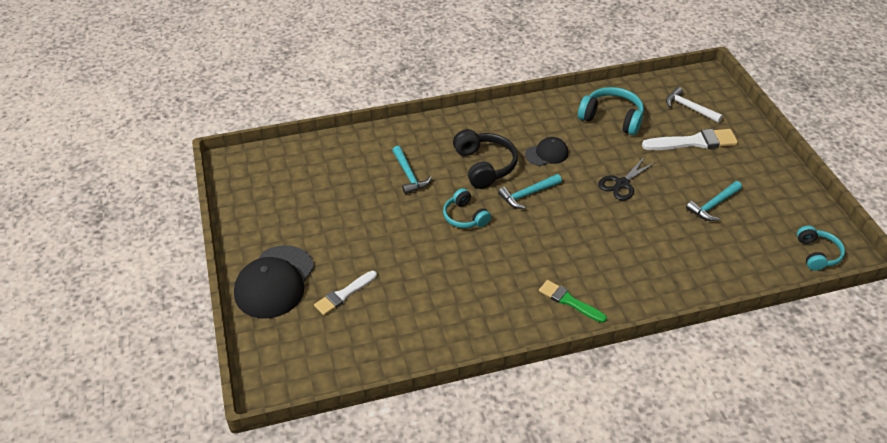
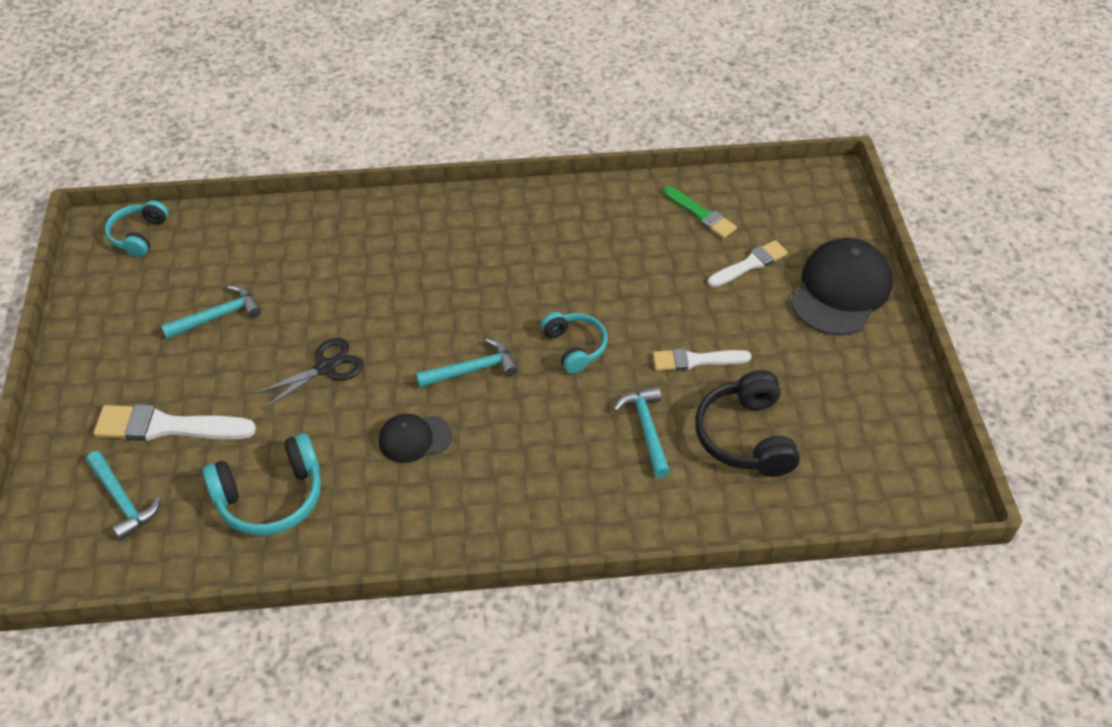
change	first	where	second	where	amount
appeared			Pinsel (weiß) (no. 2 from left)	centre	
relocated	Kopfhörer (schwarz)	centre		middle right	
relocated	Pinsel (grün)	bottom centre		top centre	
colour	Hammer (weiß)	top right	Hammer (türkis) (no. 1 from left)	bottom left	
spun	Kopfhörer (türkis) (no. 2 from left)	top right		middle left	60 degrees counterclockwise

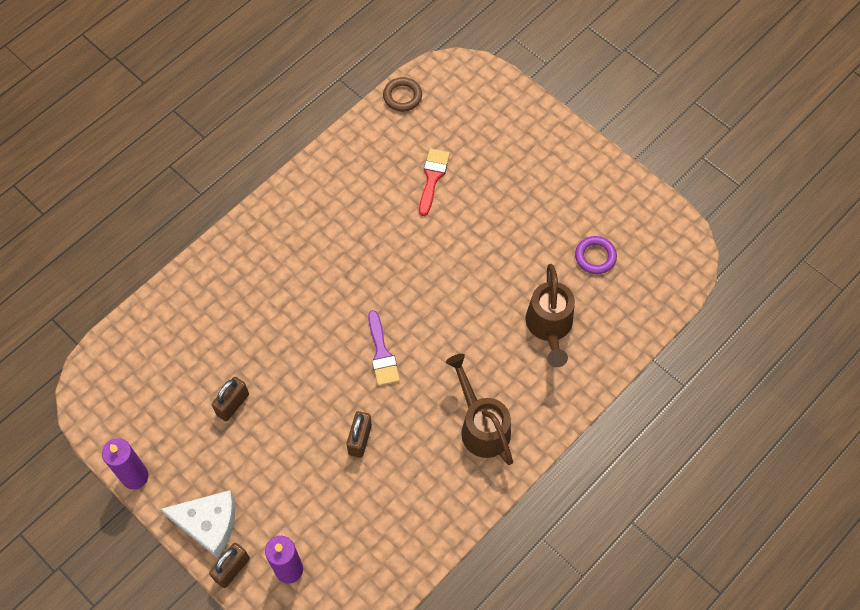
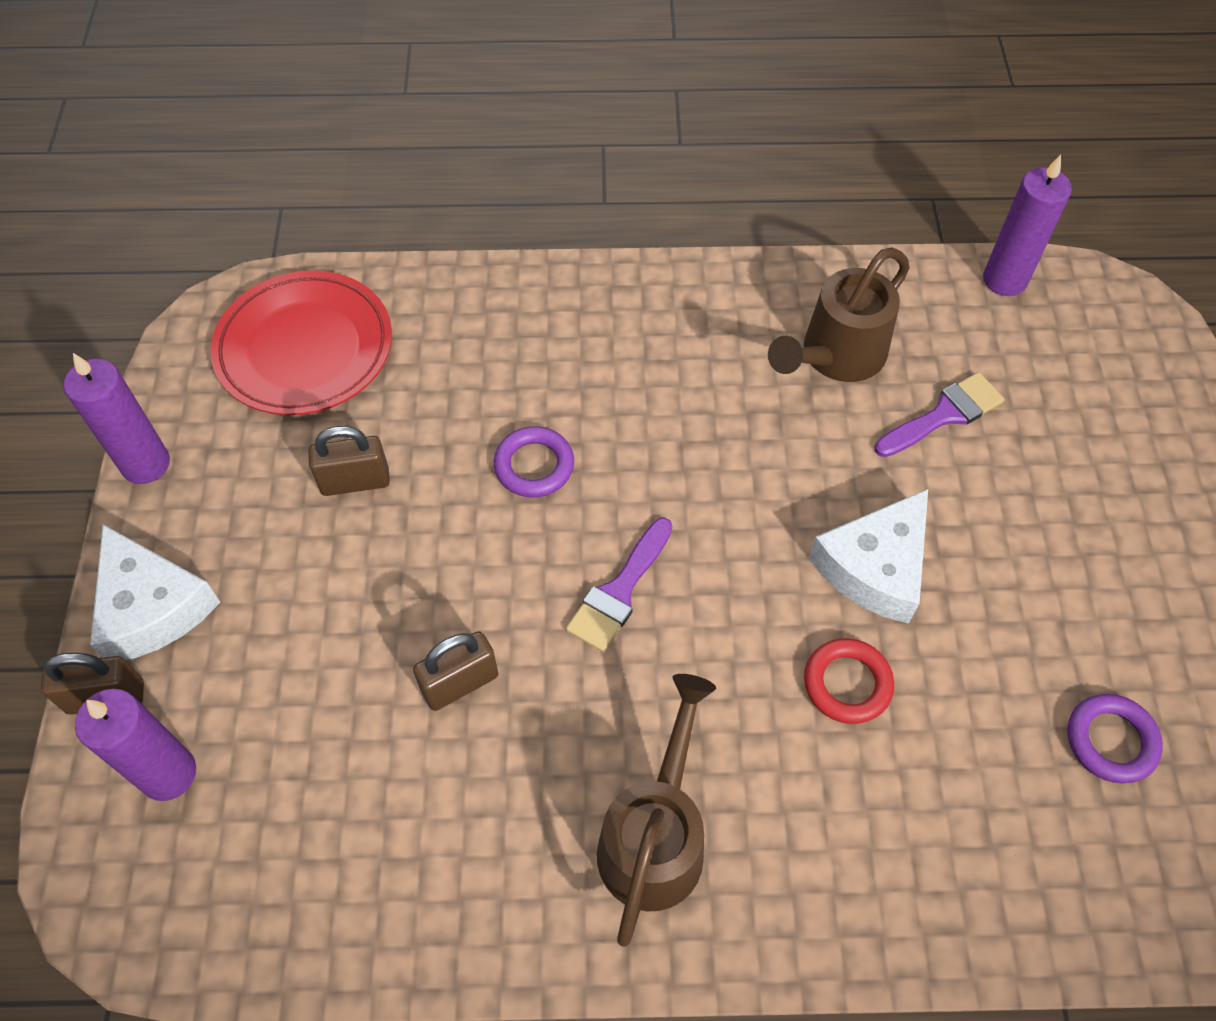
change	first	where	second	where	amount
appeared			Teller (rot)	middle left	
appeared			Ring (lila) (no. 1 from left)	centre	
appeared			Ring (rot)	bottom right	
appeared			Käse (weiß) (no. 2 from left)	middle right	
relocated	Gießkanne (braun) (no. 2 from left)	centre		top right	
exchanged	Ring (braun)	top centre	Kerze (lila) (no. 3 from left)	top right	
colour	Pinsel (rot)	top centre	Pinsel (lila) (no. 2 from left)	middle right	

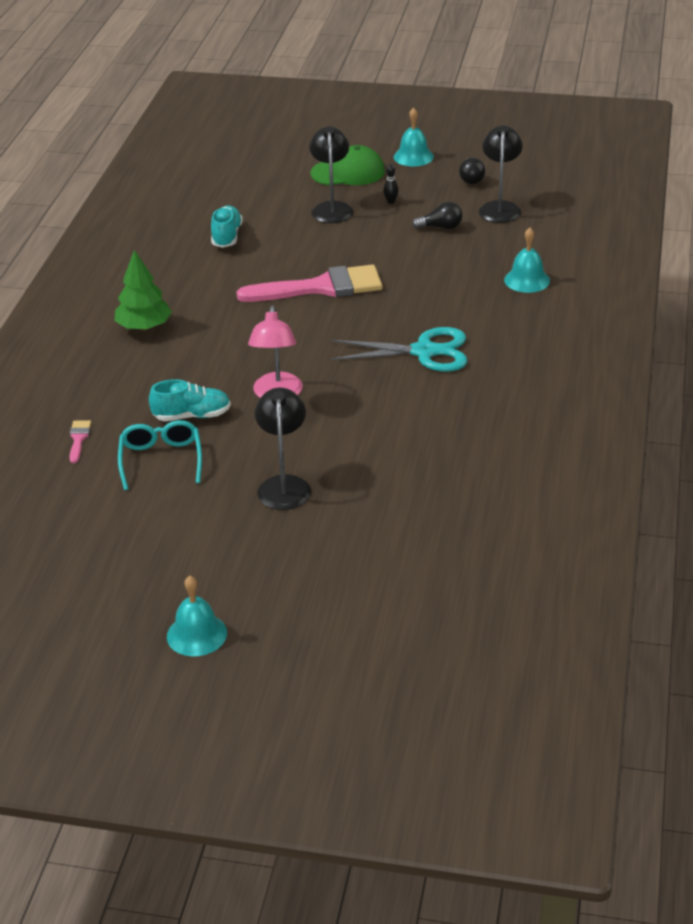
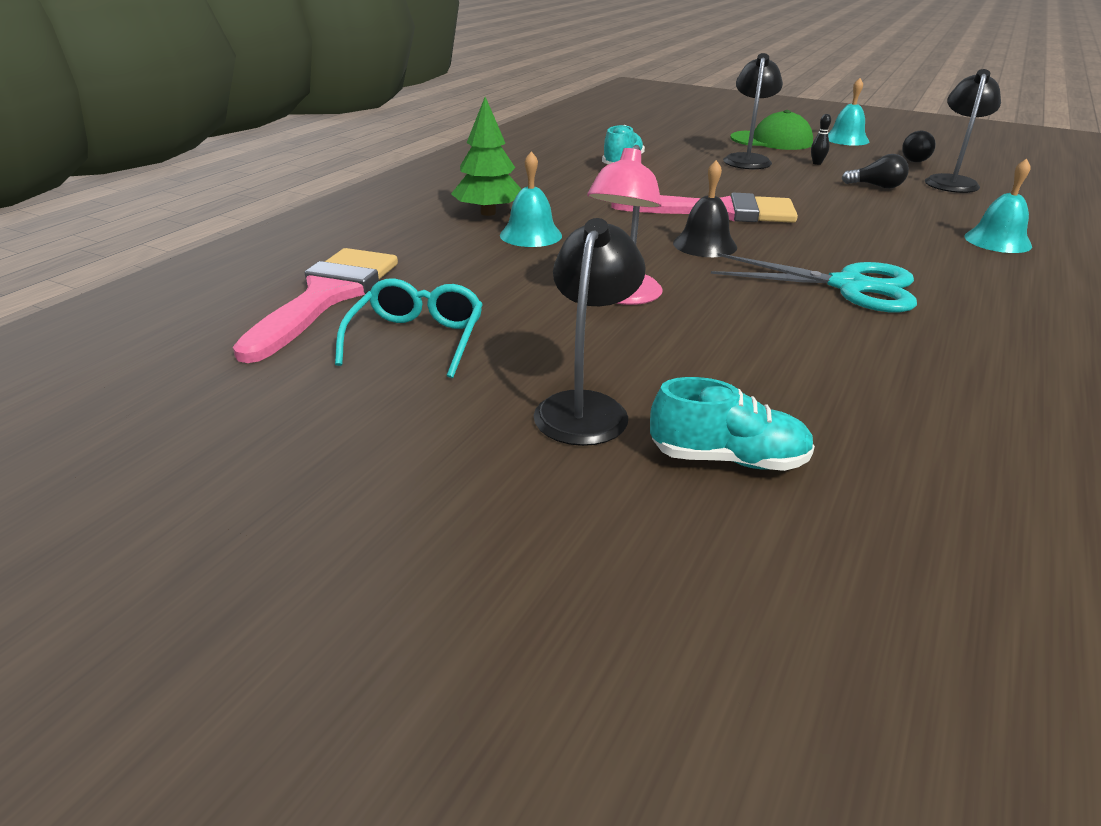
change	first	where	second	where	amount
appeared			Glocke (schwarz)	top centre	
relocated	Schuh (türkis) (no. 1 from left in the first image)	middle left	Schuh (türkis) (no. 2 from left)	centre	
relocated	Glocke (türkis) (no. 1 from left)	bottom left		top centre	
size	Pinsel (rosa) (no. 1 from left)	middle left		middle left	x2.50

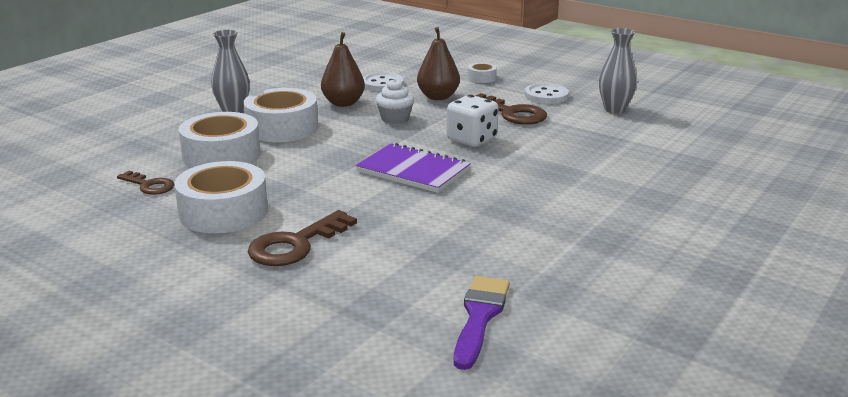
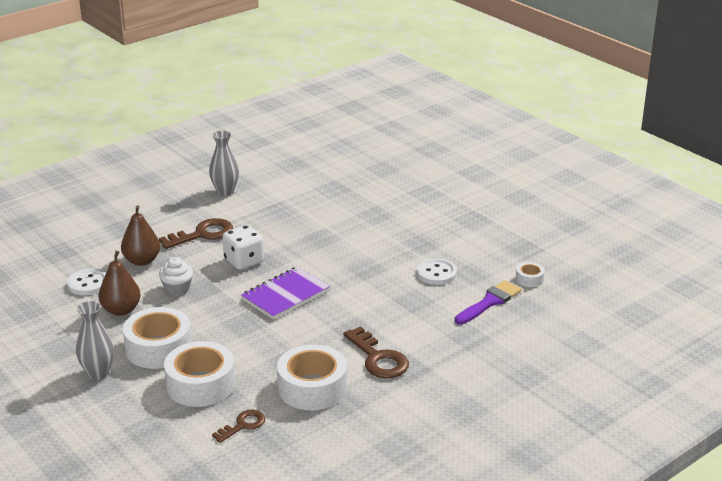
change	first	where	second	where	amount
relocated	Klebeband (weiß) (no. 4 from left)	top centre		middle right	
relocated	Knopf (weiß) (no. 2 from left)	top centre		centre	
spun	Pinsel (lila)	bottom centre		middle right	105 degrees clockwise

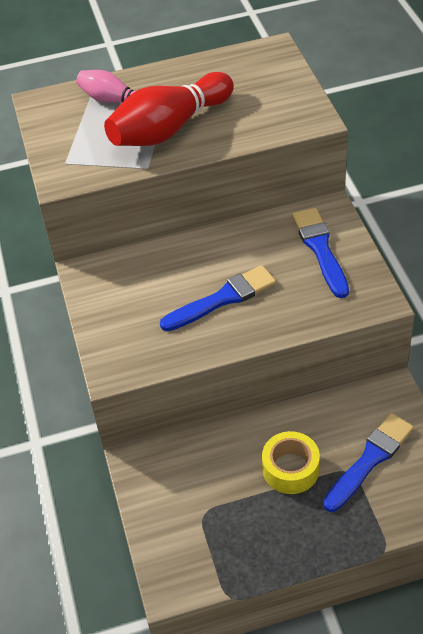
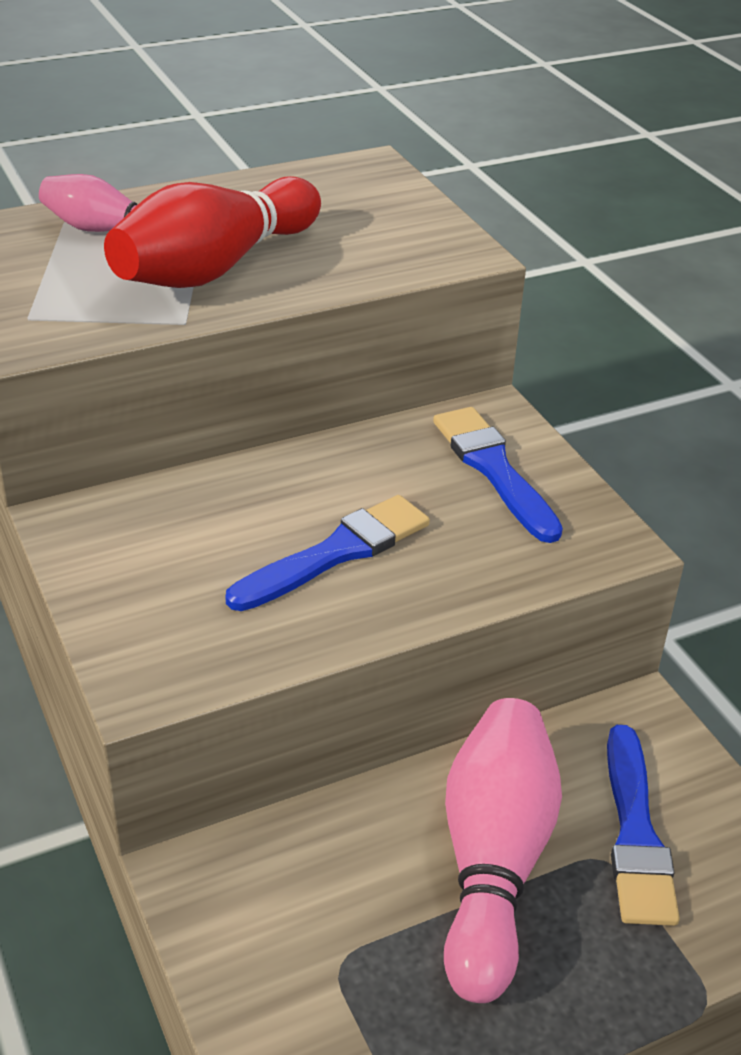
change	first	where	second	where	amount
exchanged	Klebeband (gelb)	bottom right	Bowlingkegel (rosa) (no. 2 from left)	bottom right	
spun	Pinsel (blau) (no. 3 from left)	bottom right		bottom right	150 degrees clockwise

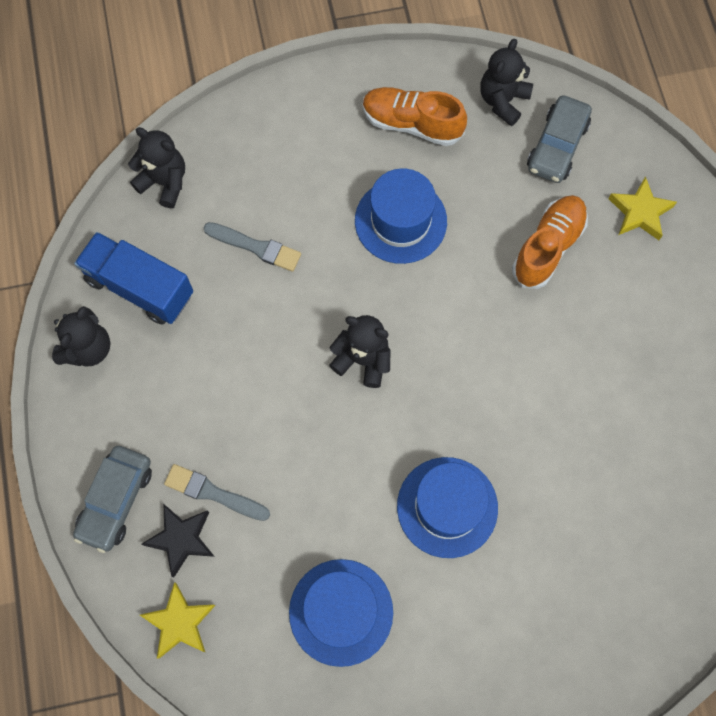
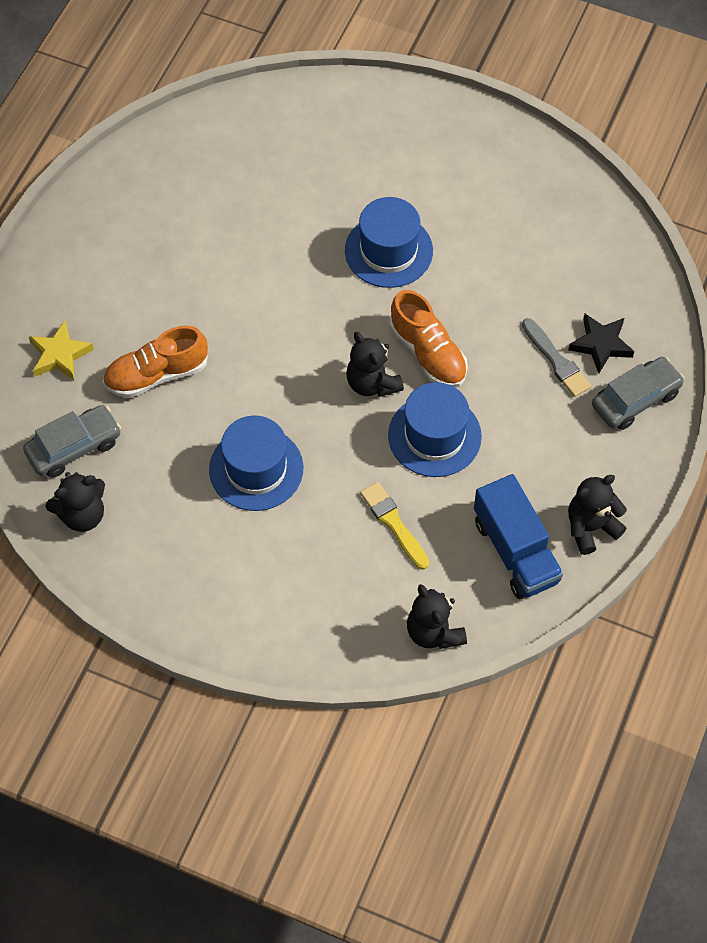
change	first	where	second	where	amount
missing	Stern (gelb) (no. 1 from left)	bottom left			
relocated	Hut (blau) (no. 1 from left in the first image)	bottom centre	Hut (blau) (no. 3 from left)	centre	
relocated	Schuh (orange) (no. 1 from left in the first image)	top centre	Schuh (orange) (no. 2 from left)	centre	
colour	Pinsel (grau) (no. 2 from left)	centre	Pinsel (gelb)	centre	

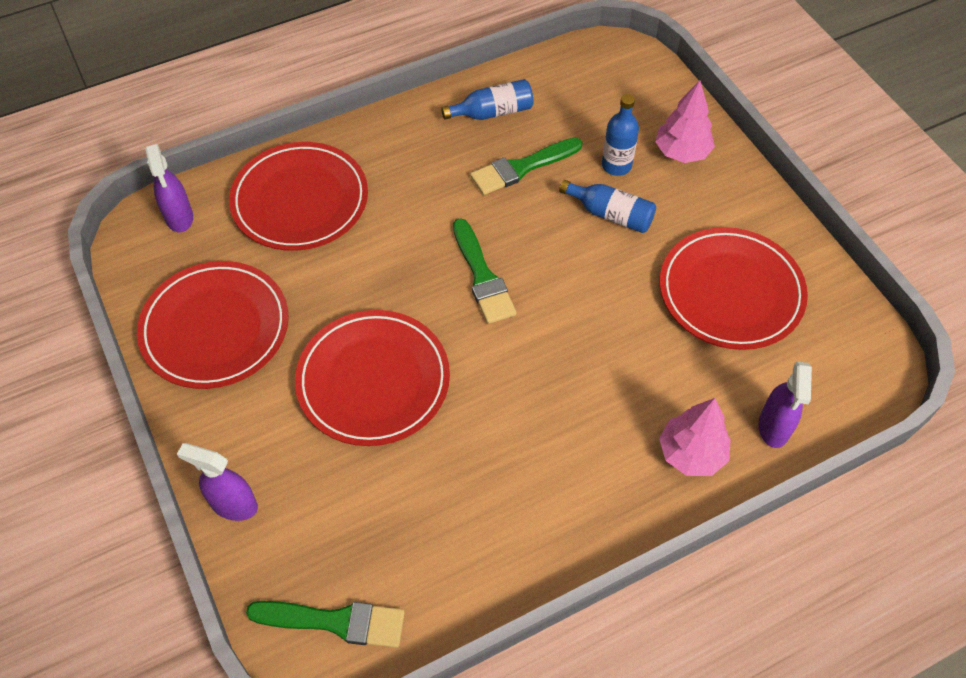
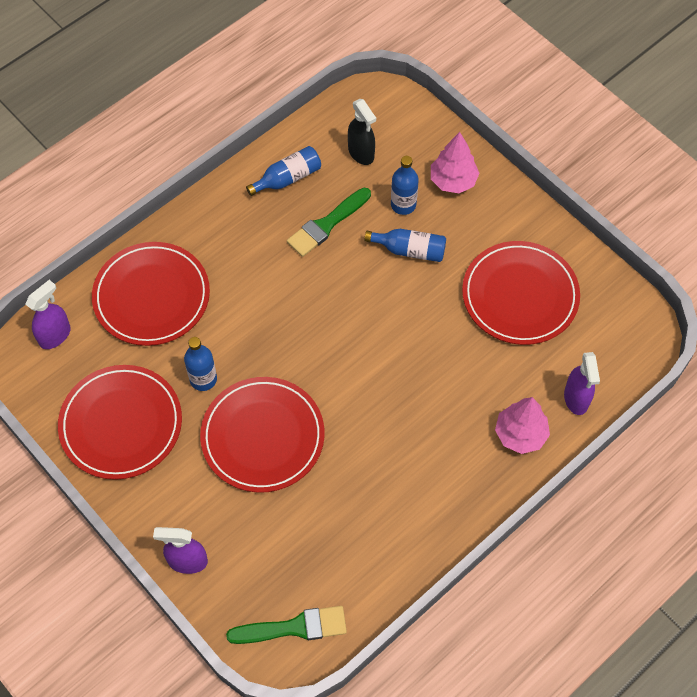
change	first	where	second	where	amount
missing	Pinsel (grün) (no. 2 from left)	centre			
appeared			Flasche (blau) (no. 1 from left)	middle left	
appeared			Sprühflasche (schwarz)	top centre	
spun	Sprühflasche (lila) (no. 1 from left)	top left		middle left	105 degrees counterclockwise

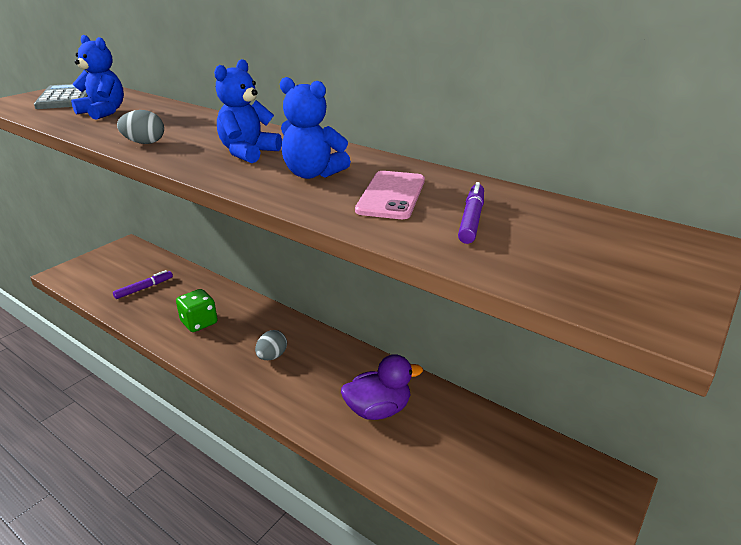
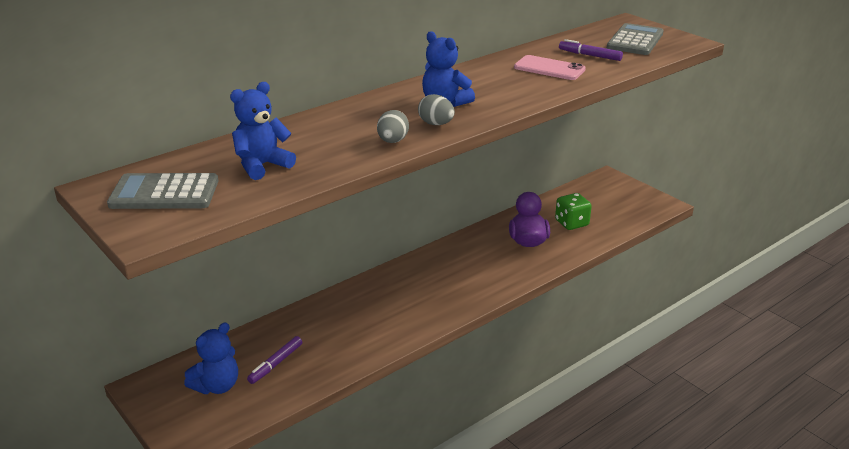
change	first	where	second	where	amount
appeared			Taschenrechner (grau) (no. 2 from left)	top right	
relocated	Spielwürfel (grün)	middle left		middle right	
relocated	Ei (grau) (no. 2 from left)	centre		top centre	
relocated	Teddybär (blau) (no. 3 from left in the first image)	top centre	Teddybär (blau) (no. 1 from left)	bottom left	
spun	Filzstift (lila) (no. 1 from left)	middle left		bottom left	120 degrees counterclockwise

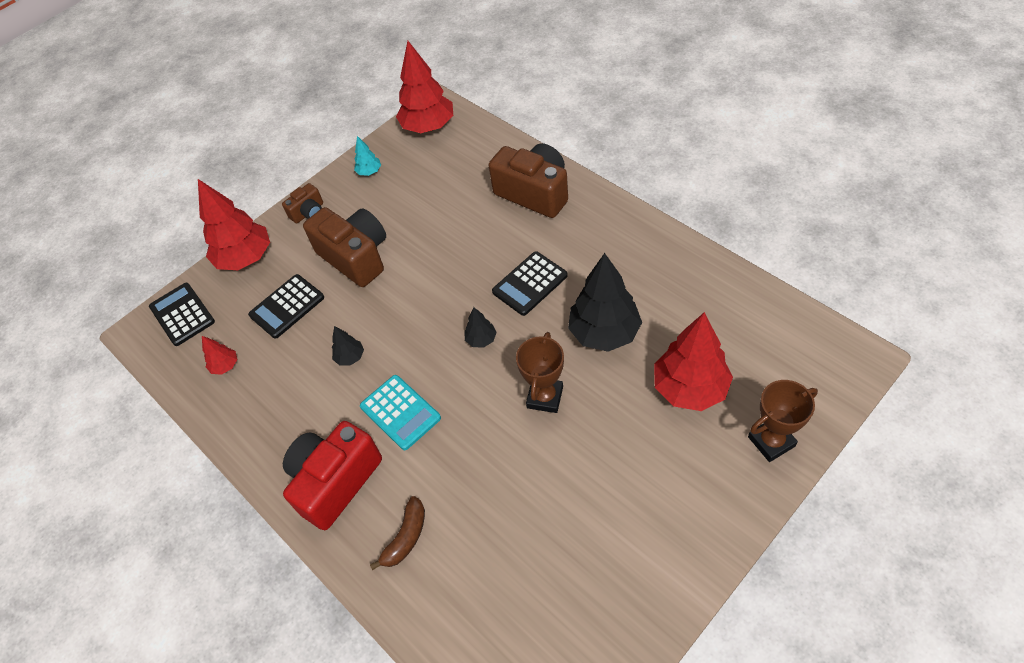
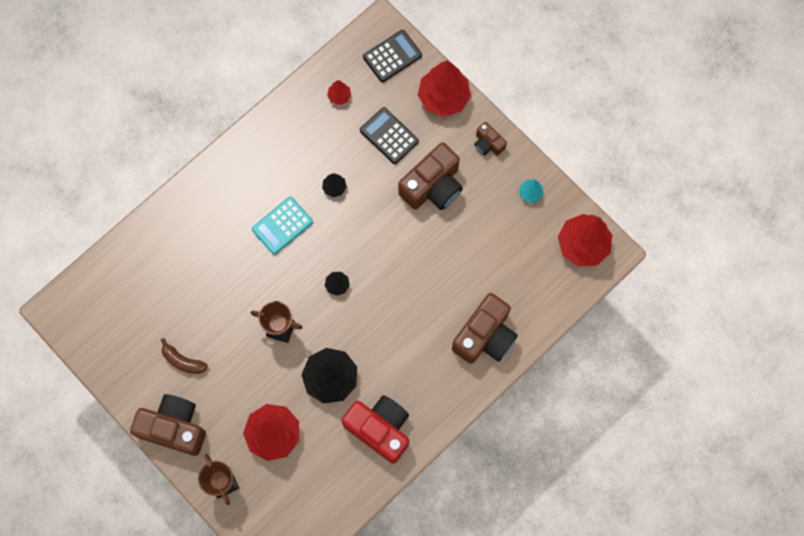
change	first	where	second	where	amount
missing	Taschenrechner (schwarz) (no. 3 from left)	centre			
appeared			Kamera (braun) (no. 1 from left)	bottom left	
relocated	Kamera (rot)	bottom left		bottom centre	
relocated	Banane (braun)	bottom centre		middle left	

